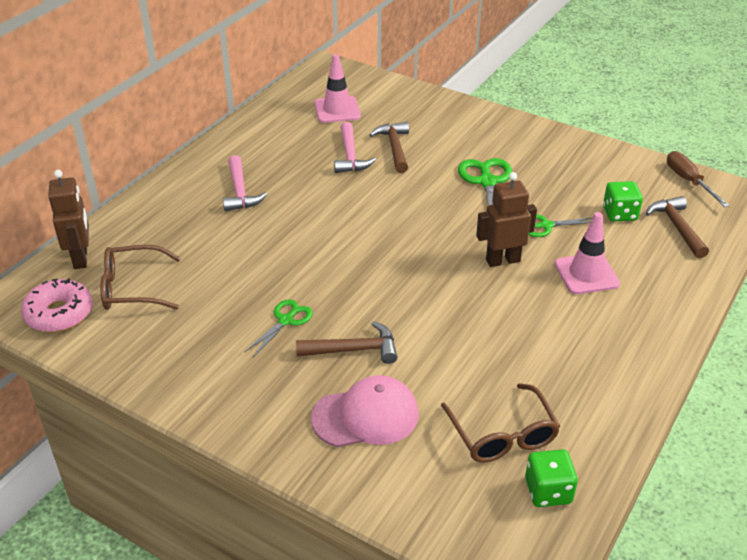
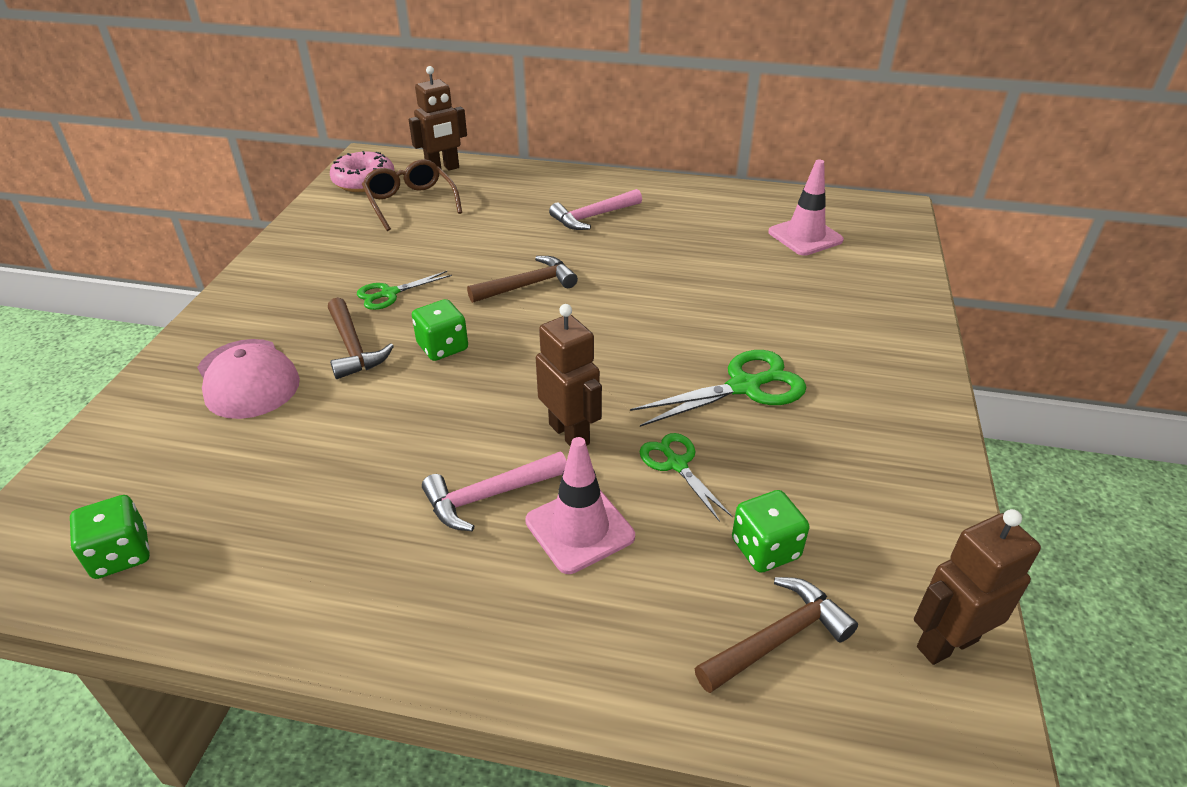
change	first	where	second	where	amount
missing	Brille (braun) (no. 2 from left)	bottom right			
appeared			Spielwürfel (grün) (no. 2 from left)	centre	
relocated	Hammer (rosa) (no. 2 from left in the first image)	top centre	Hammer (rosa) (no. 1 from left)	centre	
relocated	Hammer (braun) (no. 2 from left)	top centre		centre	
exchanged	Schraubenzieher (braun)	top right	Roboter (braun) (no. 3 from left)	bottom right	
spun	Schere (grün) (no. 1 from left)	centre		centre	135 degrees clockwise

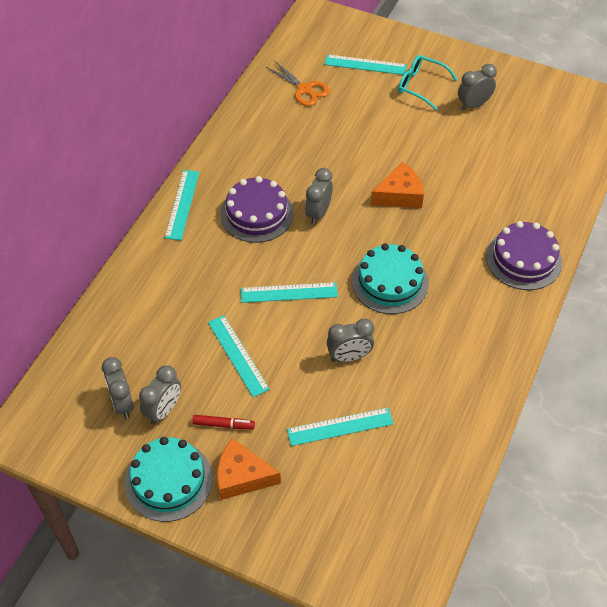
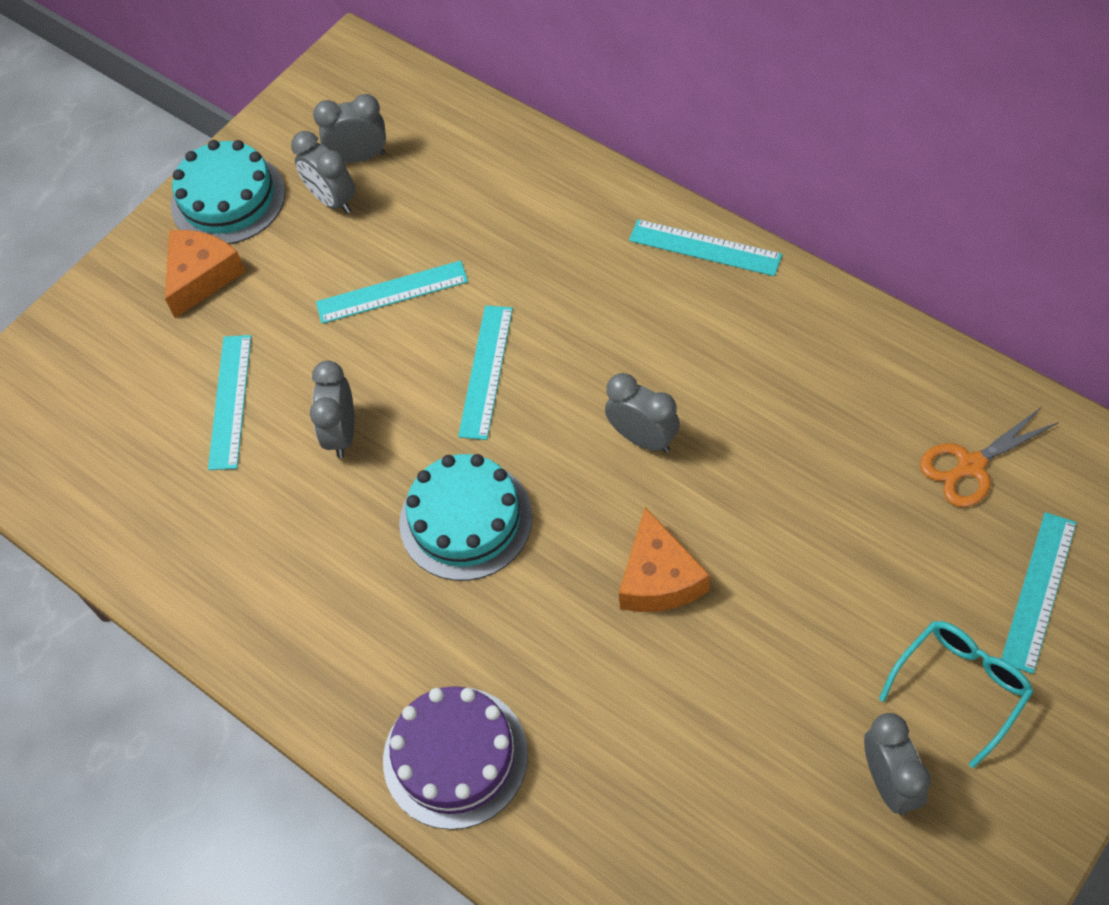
change	first	where	second	where	amount
missing	Filzstift (rot)	bottom centre			
missing	Kuchen (lila) (no. 1 from left)	centre			

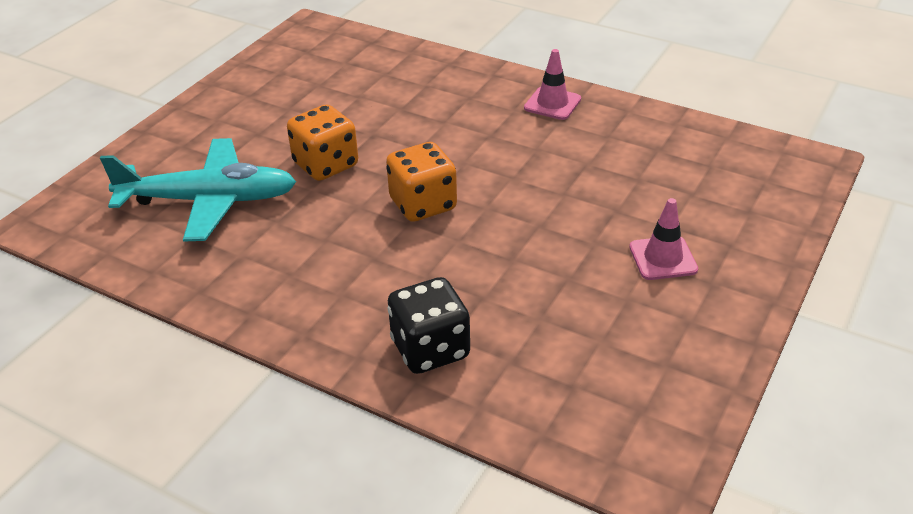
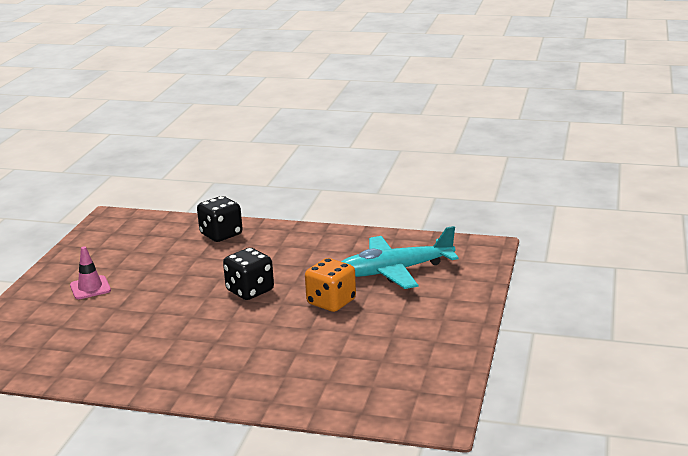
change	first	where	second	where	amount
missing	Leitkegel (rosa) (no. 1 from left)	top centre			
colour	Spielwürfel (orange) (no. 2 from left)	centre	Spielwürfel (schwarz) (no. 2 from left)	centre	

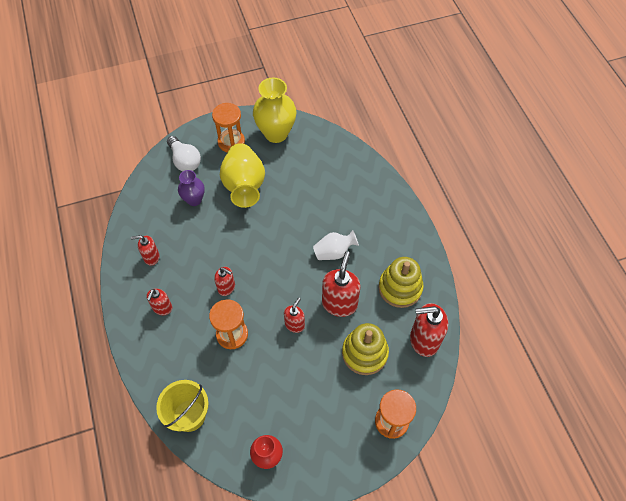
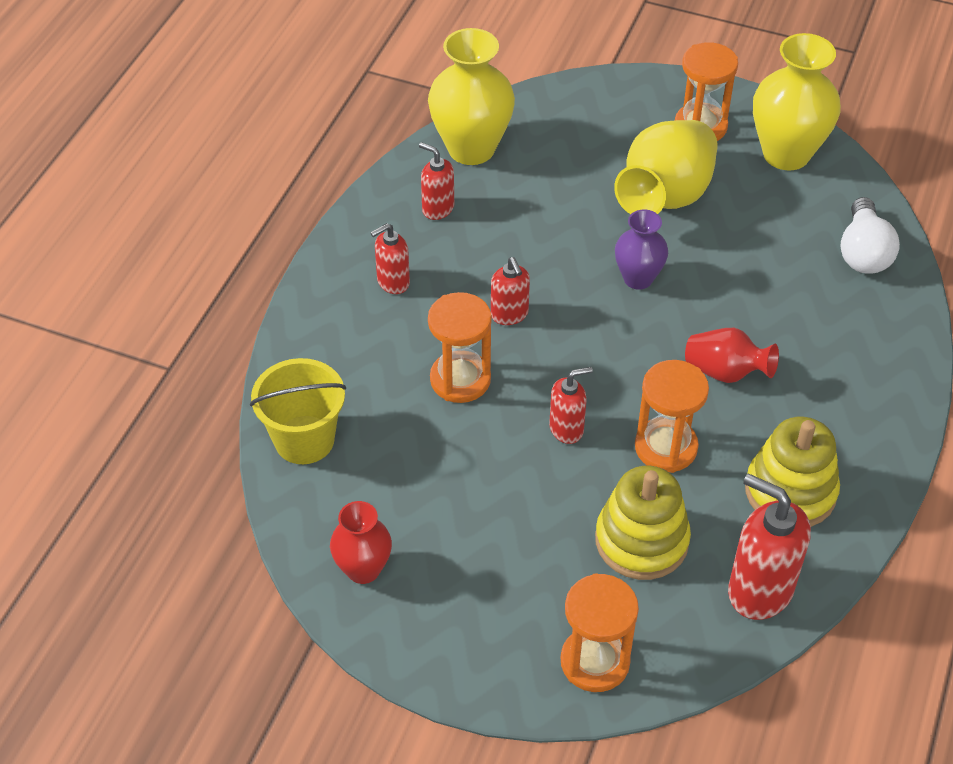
change	first	where	second	where	amount
appeared			Vase (gelb) (no. 1 from left)	top centre	
relocated	Glühbirne (weiß)	top left		top right	
relocated	Vase (lila)	middle left		top right	
exchanged	Seifenspender (rot) (no. 5 from left)	centre	Sanduhr (orange) (no. 3 from left)	middle right	
colour	Vase (weiß)	centre	Vase (rot) (no. 2 from left)	middle right	

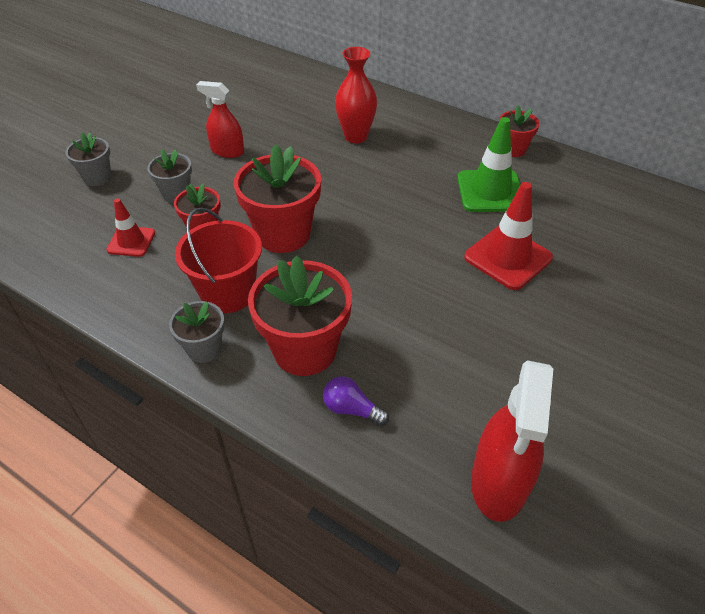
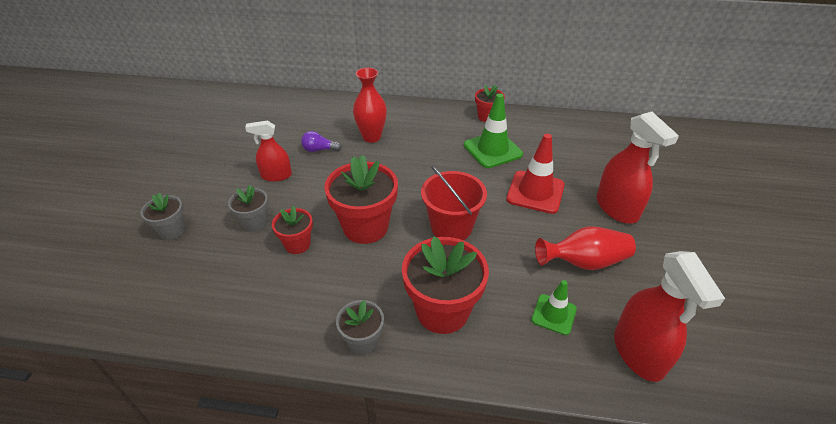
change	first	where	second	where	amount
missing	Leitkegel (rot) (no. 1 from left)	middle left			
appeared			Leitkegel (grün) (no. 2 from left)	bottom centre	
appeared			Vase (rot) (no. 2 from left)	middle right	
appeared			Sprühflasche (rot) (no. 2 from left)	middle right	
relocated	Eimer (rot)	middle left		centre	
relocated	Glühbirne (lila)	centre		top centre	

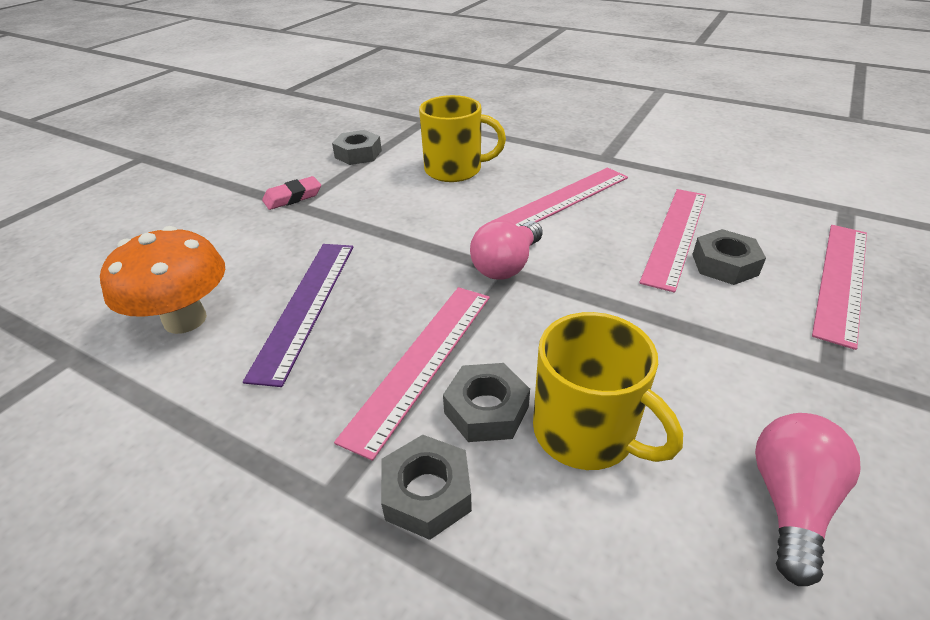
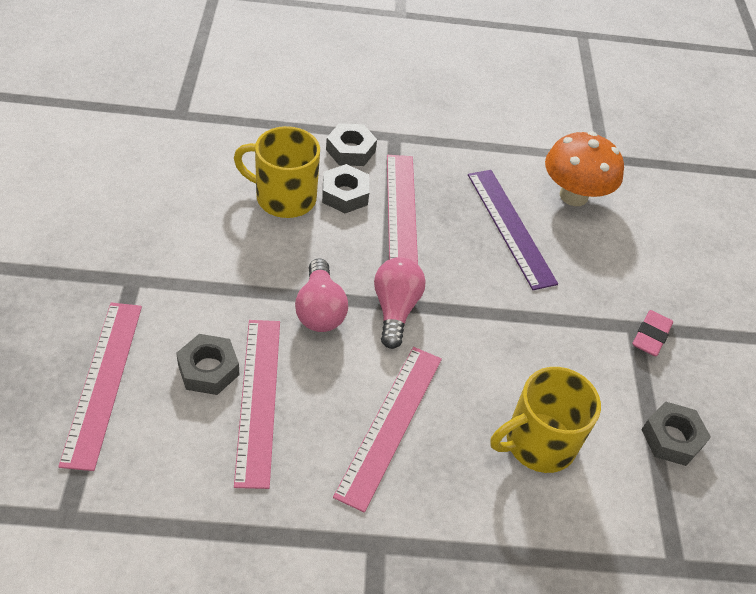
change	first	where	second	where	amount
relocated	Glühbirne (rosa) (no. 2 from left in the first image)	bottom right	Glühbirne (rosa) (no. 1 from left)	centre	

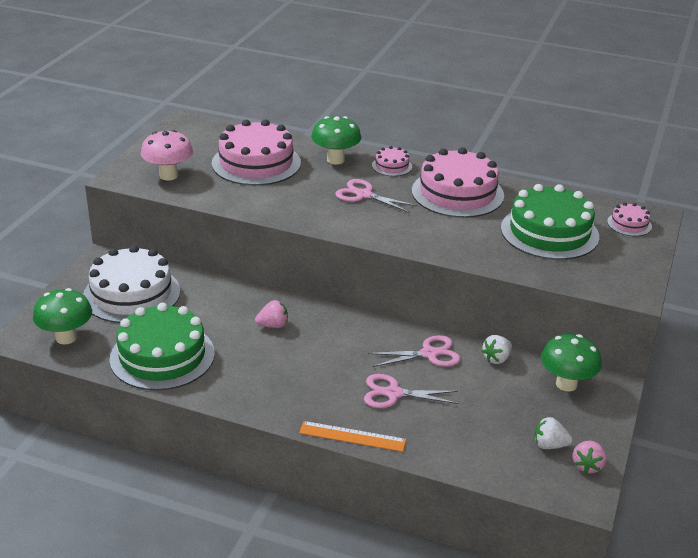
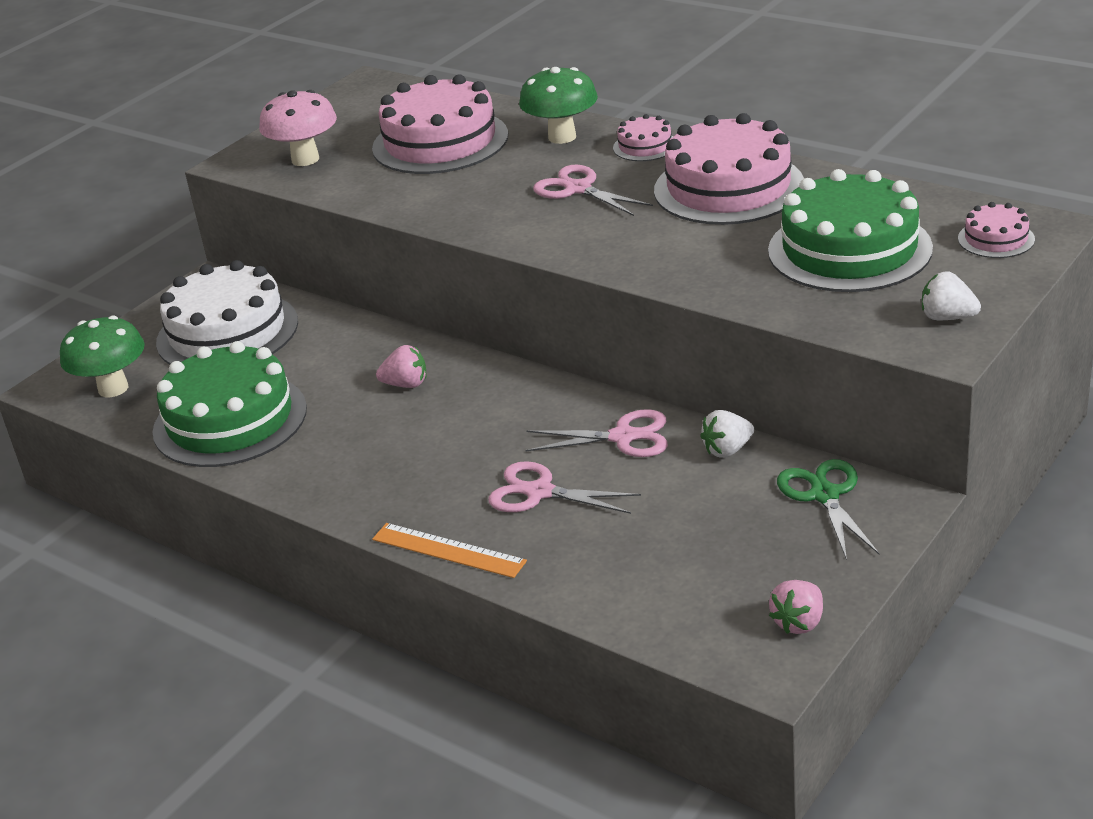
change	first	where	second	where	amount
relocated	Erdbeere (weiß) (no. 2 from left)	bottom right		middle right	
exchanged	Pilz (grün) (no. 3 from left)	middle right	Schere (grün)	middle right	

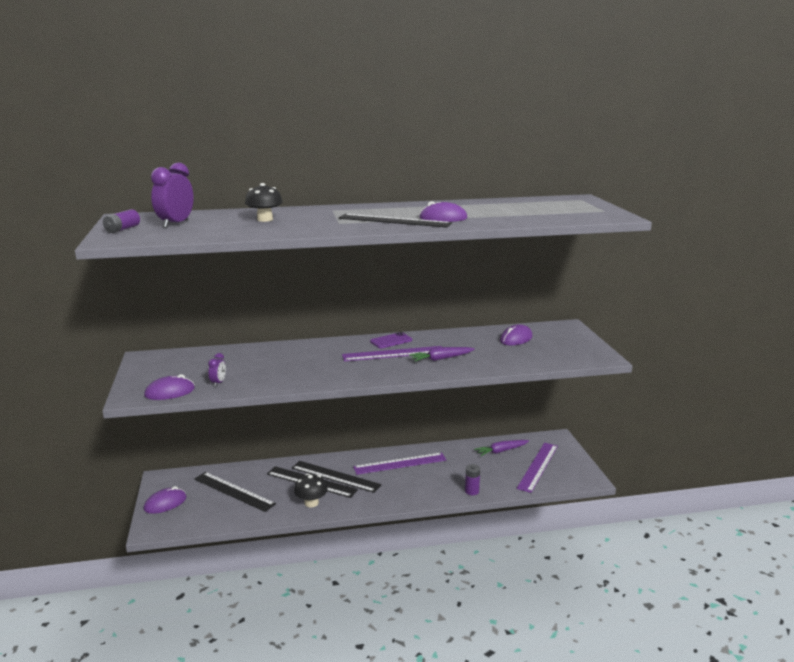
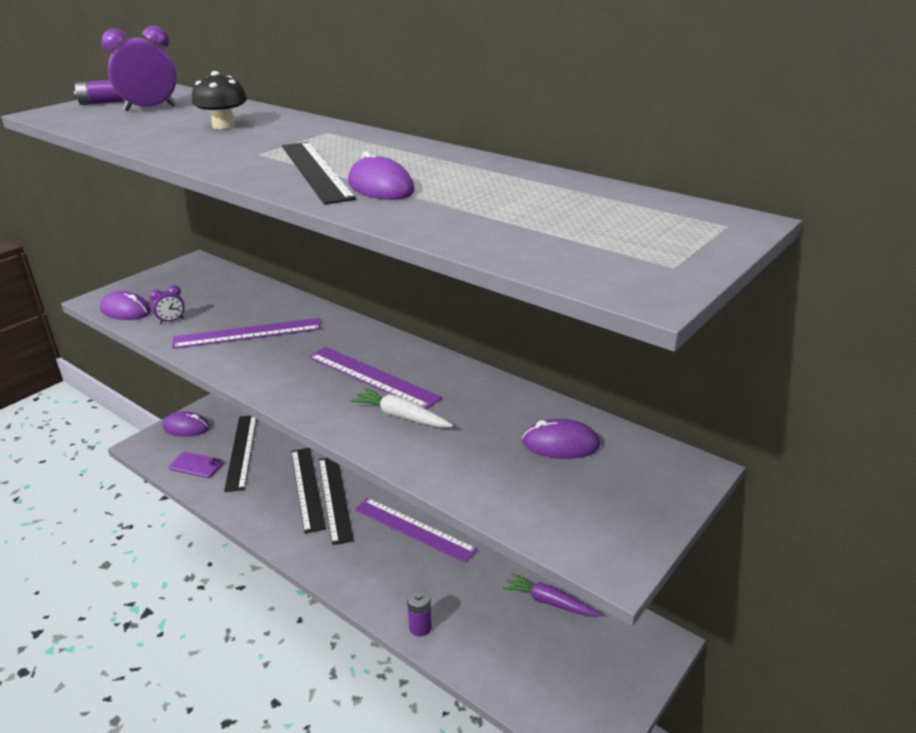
change	first	where	second	where	amount
missing	Pilz (schwarz) (no. 2 from left)	bottom centre			
relocated	Handy (lila)	centre		middle left	
relocated	Lineal (lila) (no. 3 from left in the first image)	bottom right	Lineal (lila) (no. 1 from left)	middle left	
colour	Karotte (lila) (no. 1 from left)	centre	Karotte (weiß)	centre	

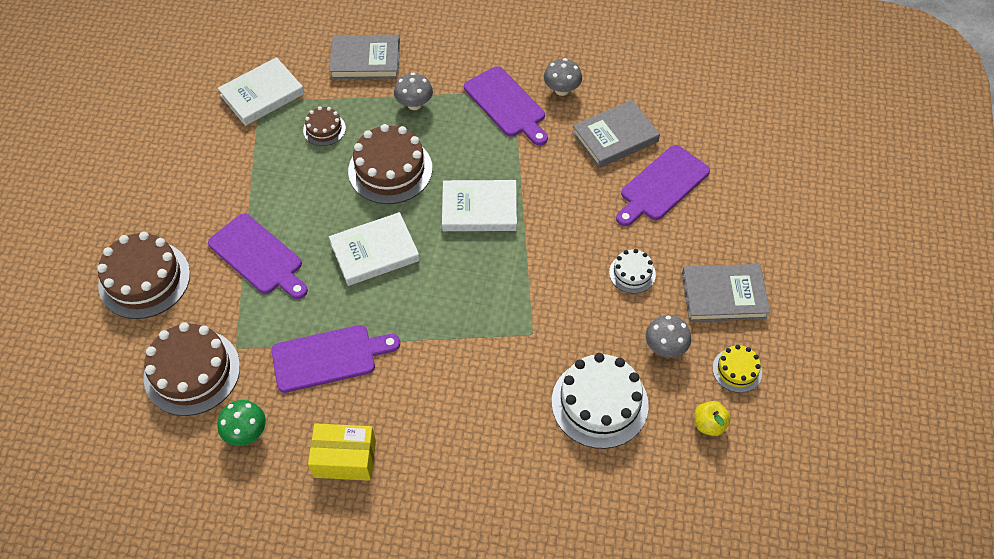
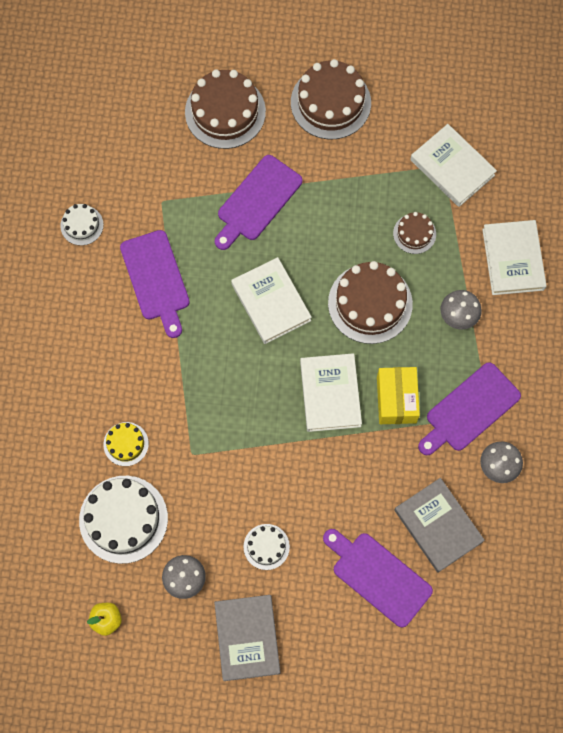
change	first	where	second	where	amount
relocated	Kuchen (braun) (no. 2 from left)	middle left		top centre	
relocated	Schachtel (gelb)	bottom centre		middle right	
relocated	Kuchen (gelb)	middle right		middle left	
exchanged	Pilz (grün)	bottom left	Kuchen (weiß) (no. 1 from left)	top left	
colour	Buch (grau) (no. 1 from left)	top centre	Buch (weiß) (no. 4 from left)	middle right	

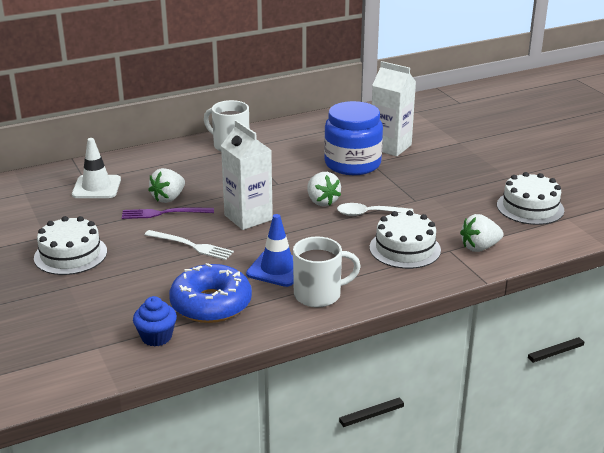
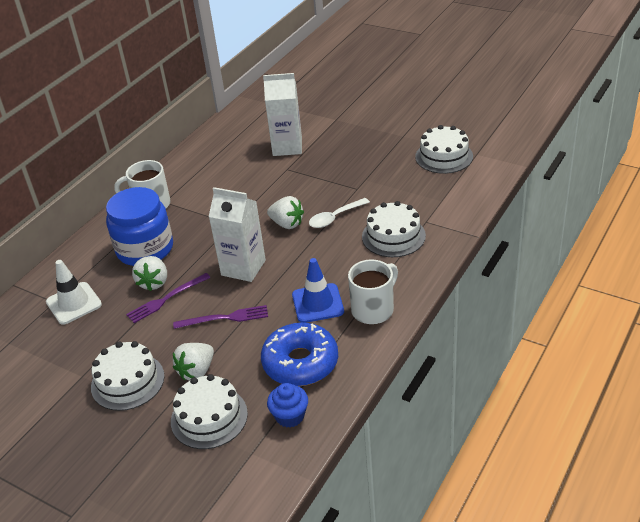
change	first	where	second	where	amount
appeared			Kuchen (weiß) (no. 2 from left)	bottom left	
relocated	Einmachglas (blau)	top centre		middle left	
relocated	Erdbeere (weiß) (no. 3 from left in the first image)	middle right	Erdbeere (weiß) (no. 2 from left)	bottom left	
colour	Gabel (weiß)	middle left	Gabel (lila) (no. 2 from left)	centre	

